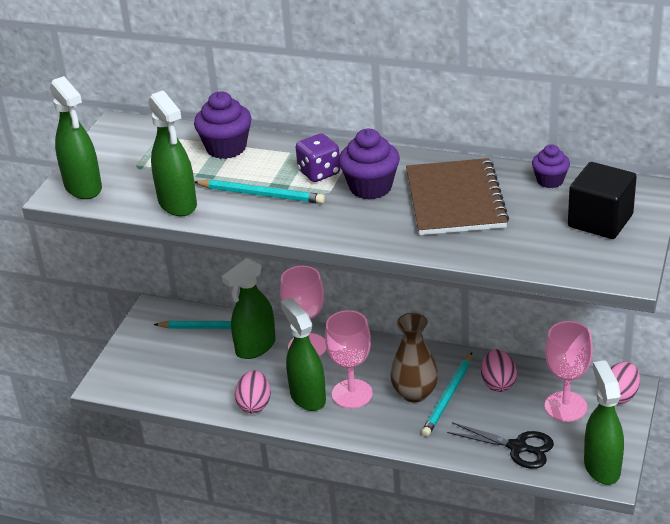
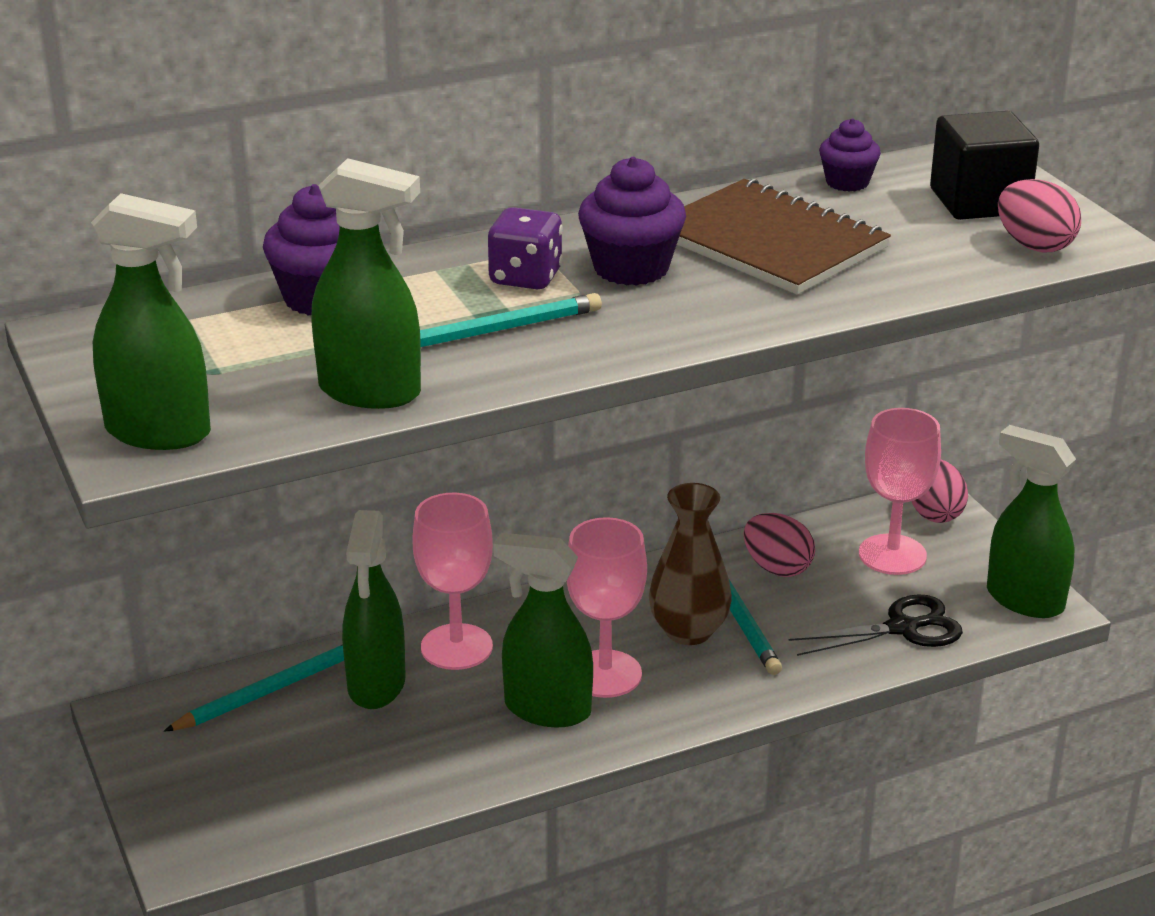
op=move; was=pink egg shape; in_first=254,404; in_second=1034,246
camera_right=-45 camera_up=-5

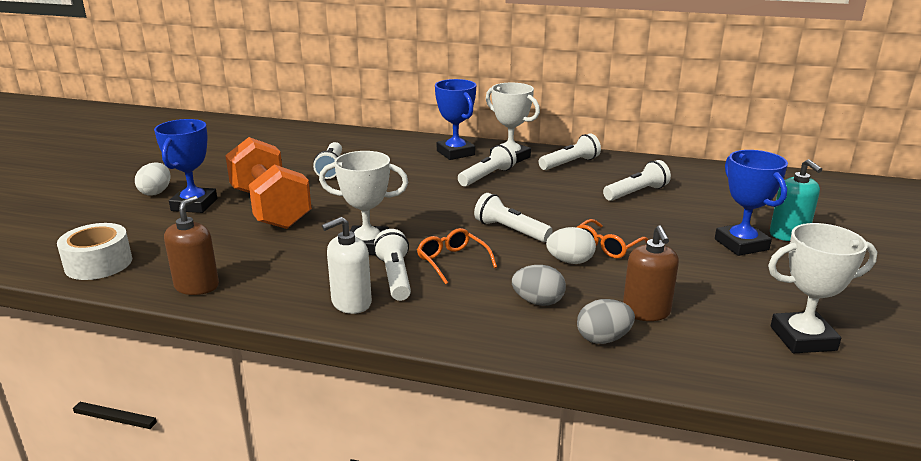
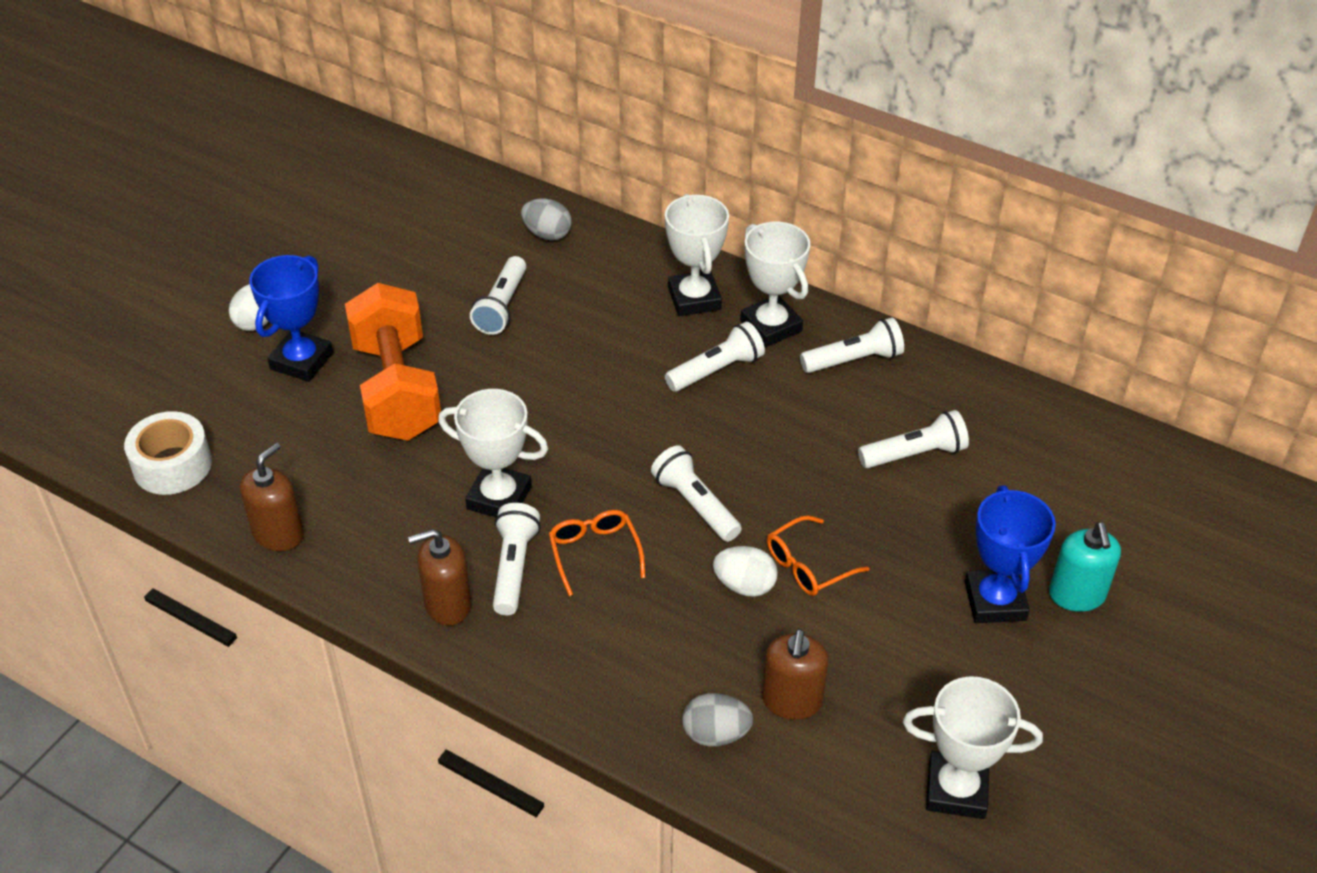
op=recolor; was=blue trophy; now=white trophy; in_first=455,153; in_second=694,298
op=recolor; was=white soap dispenser; now=russet soap dispenser; in_first=351,303; in_second=447,604
op=move; was=ash-grey egg shape; in_first=538,302; in_second=547,234
camera_right=15 camera_up=20

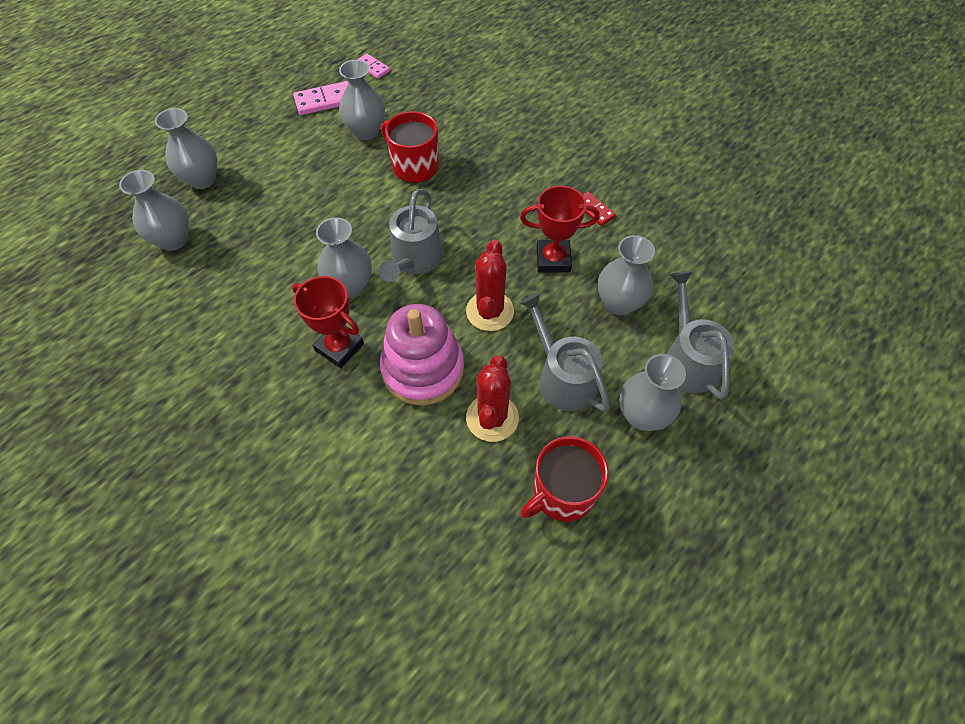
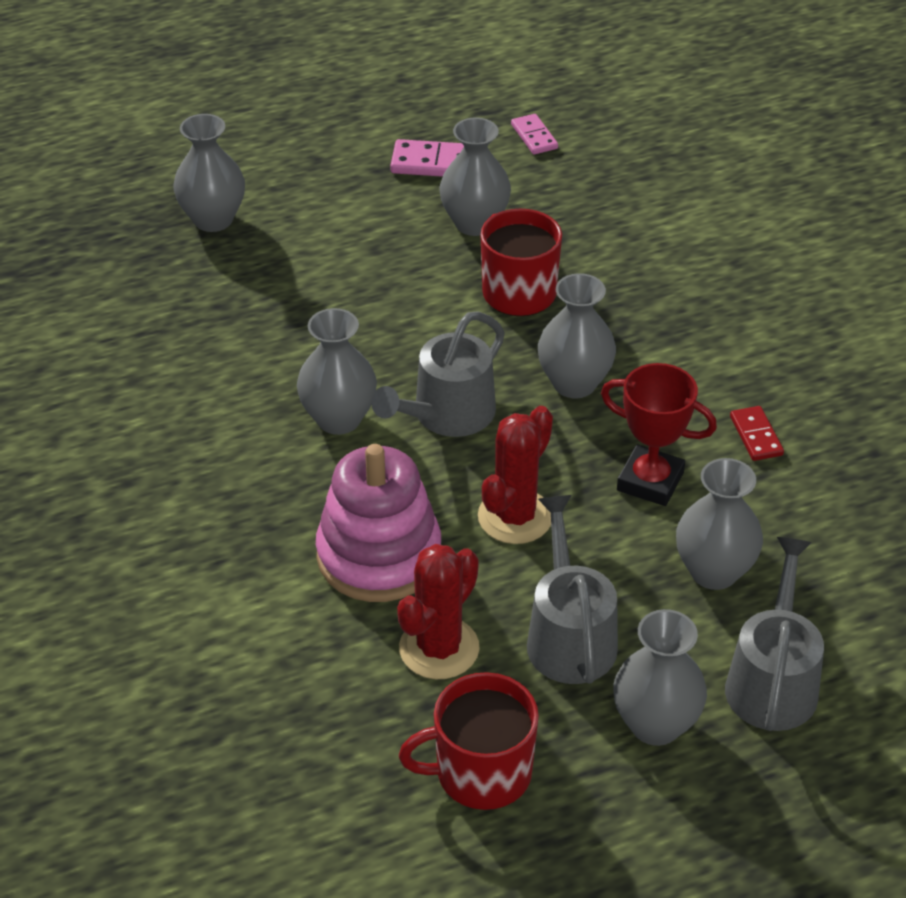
op=move; was=ash-grey vase; in_first=173,240; in_second=574,383
op=delete; was=red trophy; in_first=339,347
camera_right=25 camera_up=-15

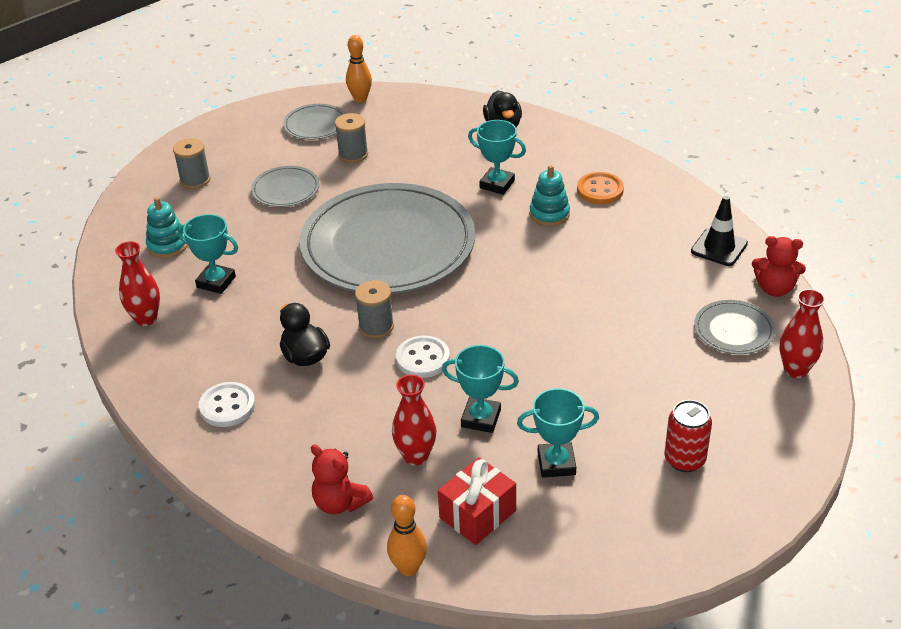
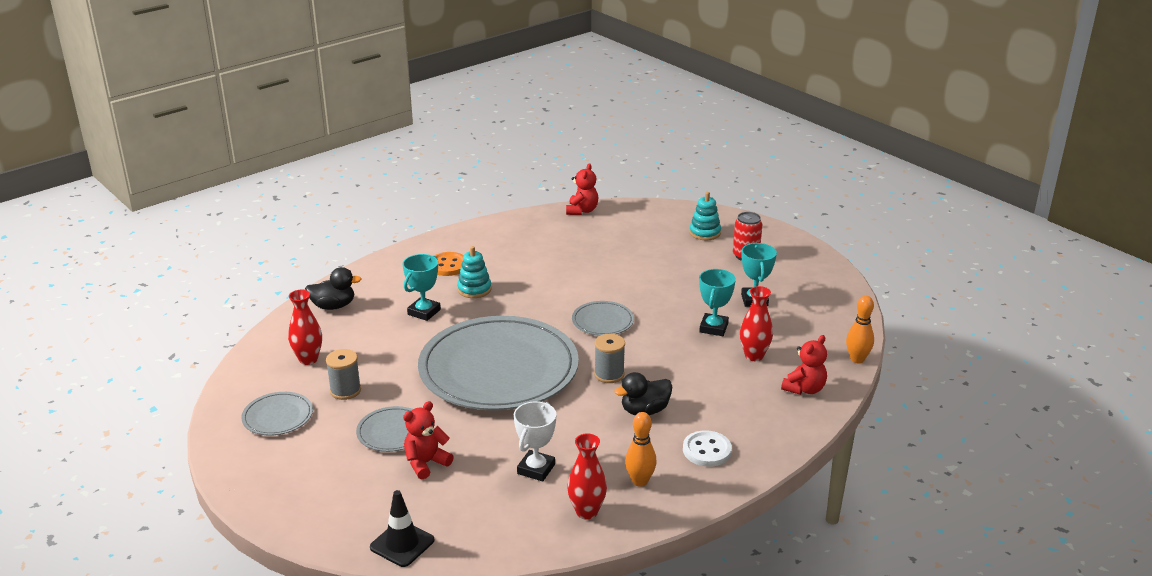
op=move; was=orange bowling pin; in_first=360,99; in_second=640,481
op=delete; was=ash-grey spool; in_first=195,180
op=move; was=ebony safety cone; in_first=719,247; in_second=402,544
op=move; was=turquoise stacking rings; in_first=167,245; in_second=705,233
op=recolor; was=turquoise trophy; now=white trophy; in_first=216,282; in_second=536,469
op=move; was=red vase; in_first=795,370; in_second=308,359
op=move; was=ash-grey plate; in_first=733,330; in_second=602,321
op=delete; was=white sewing button; in_first=422,359
op=delete; was=red present; in_first=477,514
op=insert; now=red teddy; in_second=426,463
camera_right=-90 camera_up=-10

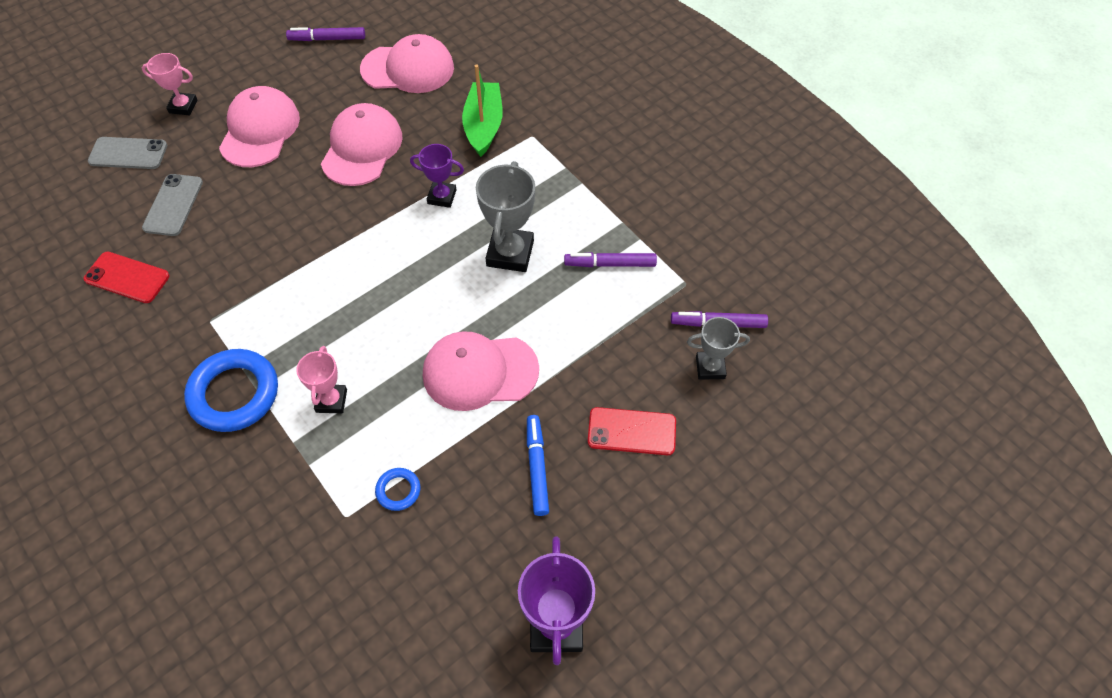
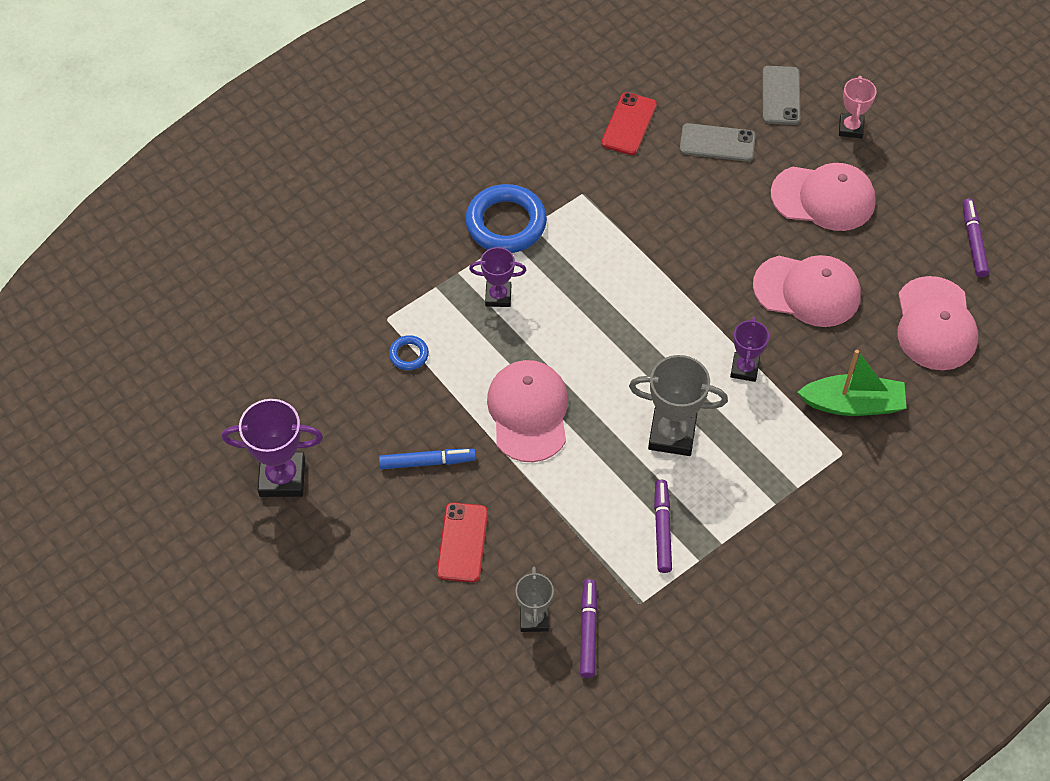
op=recolor; was=pink trophy; now=royal purple trophy; in_first=331,401; in_second=498,296
camera_right=90 camera_up=0

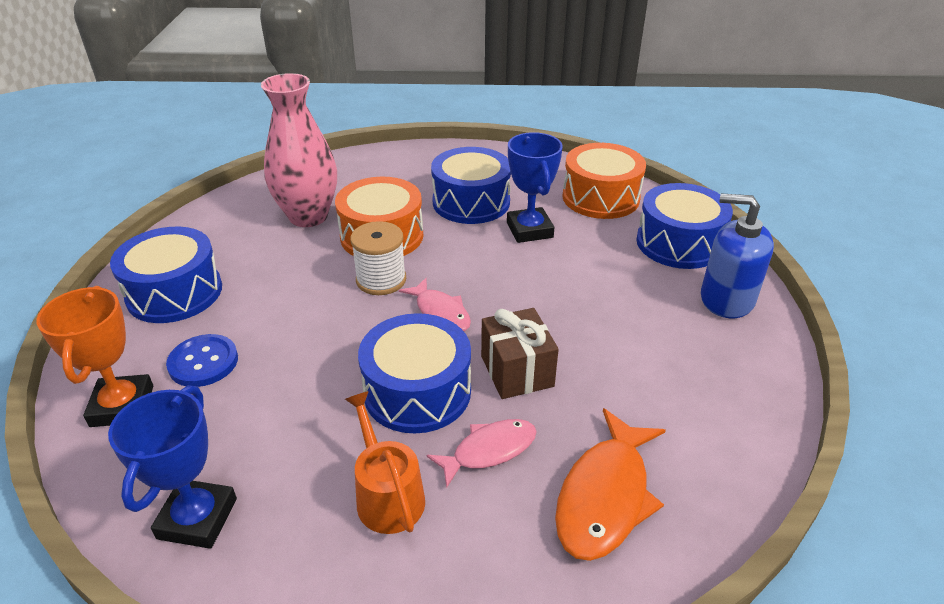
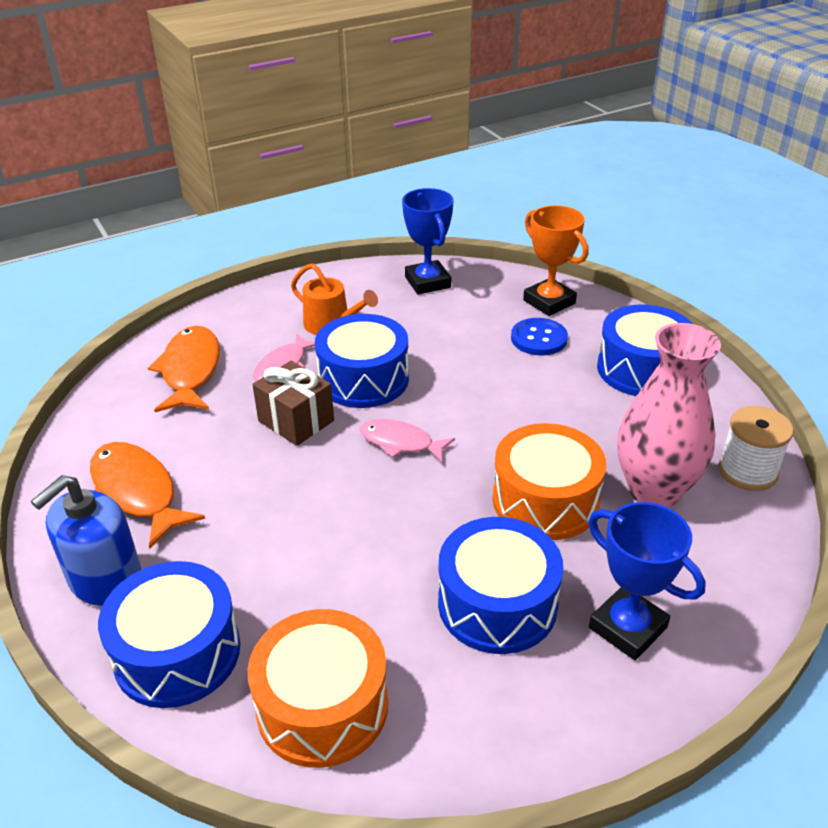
op=move; was=blue trophy; in_first=529,230; in_second=627,627
op=rotate; was=blue soap dispenser; in_first=726,299; in_second=105,580; clockwise=135
op=move; was=white spool; in_first=381,280; in_second=747,471
op=insert; now=orange toy fish; in_second=137,492
camera_right=150 camera_up=0

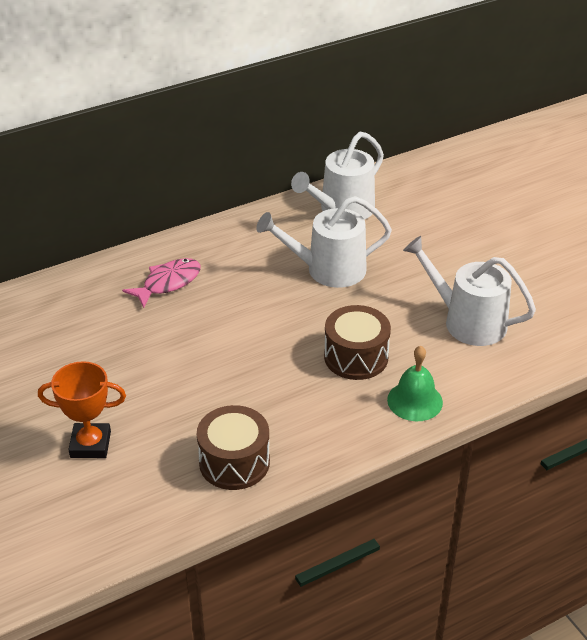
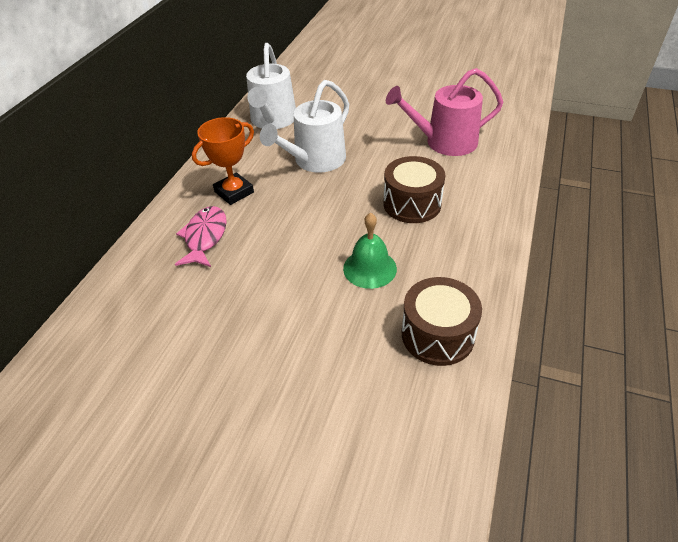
op=recolor; was=white sprinkling can; now=pink sprinkling can; in_first=468,321; in_second=445,142
op=move; was=emerald hand bell; in_first=415,401; in_second=369,268
op=move; was=orange trophy; in_first=90,444; in_second=234,192
camera_right=-40 camera_up=5

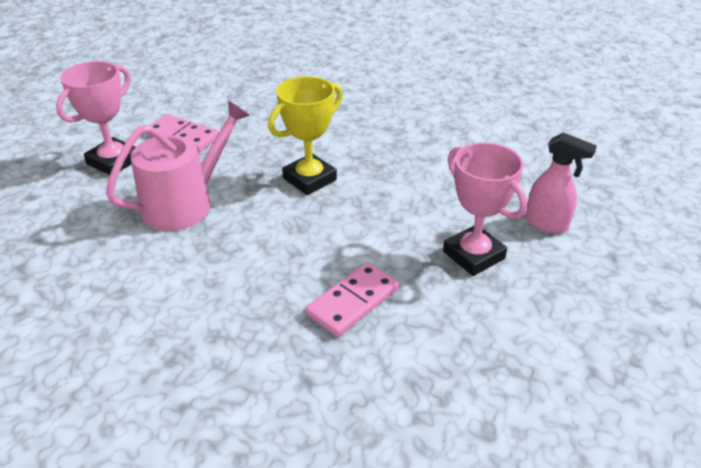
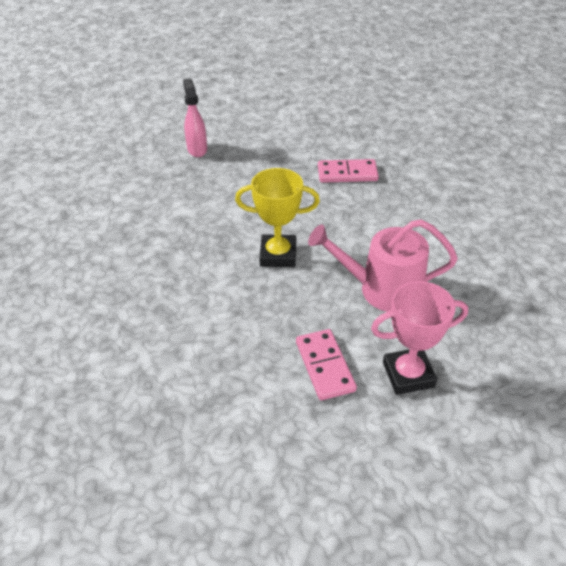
op=delete; was=pink trophy; in_first=473,255
camera_right=-135 camera_up=5

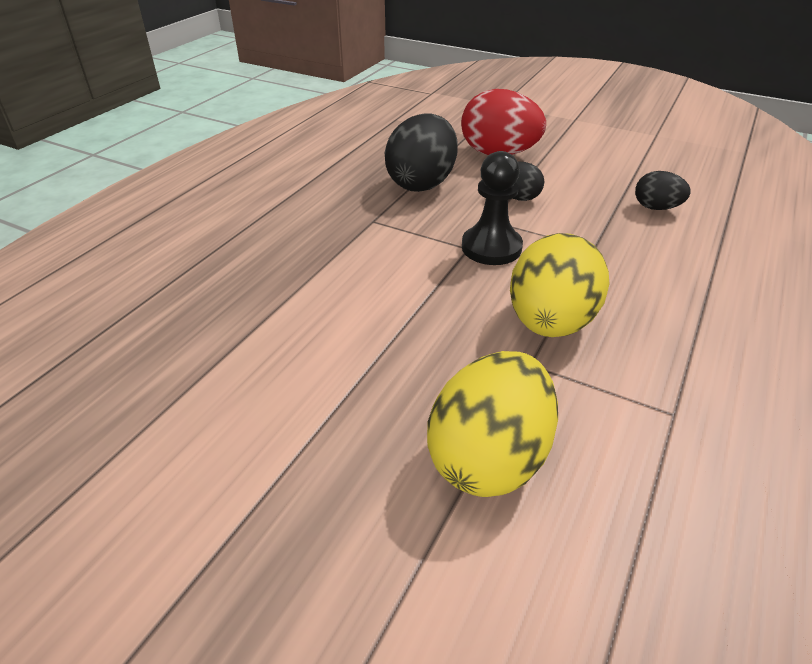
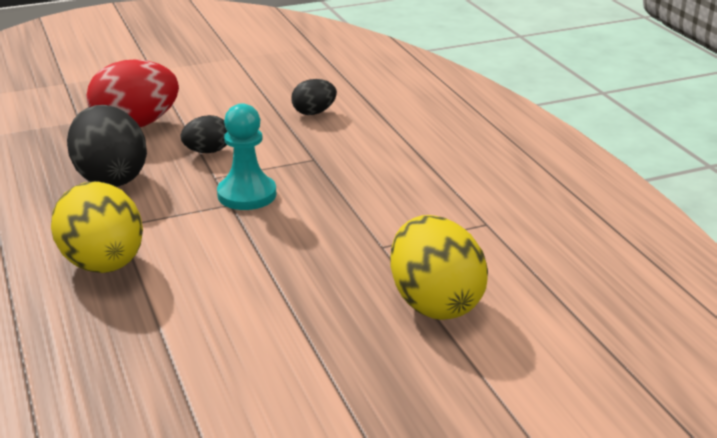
op=recolor; was=ebony game pawn; now=turquoise game pawn; in_first=491,247; in_second=247,195
op=move; was=golden egg shape; in_first=550,323; in_second=104,265
camera_right=-50 camera_up=-10

